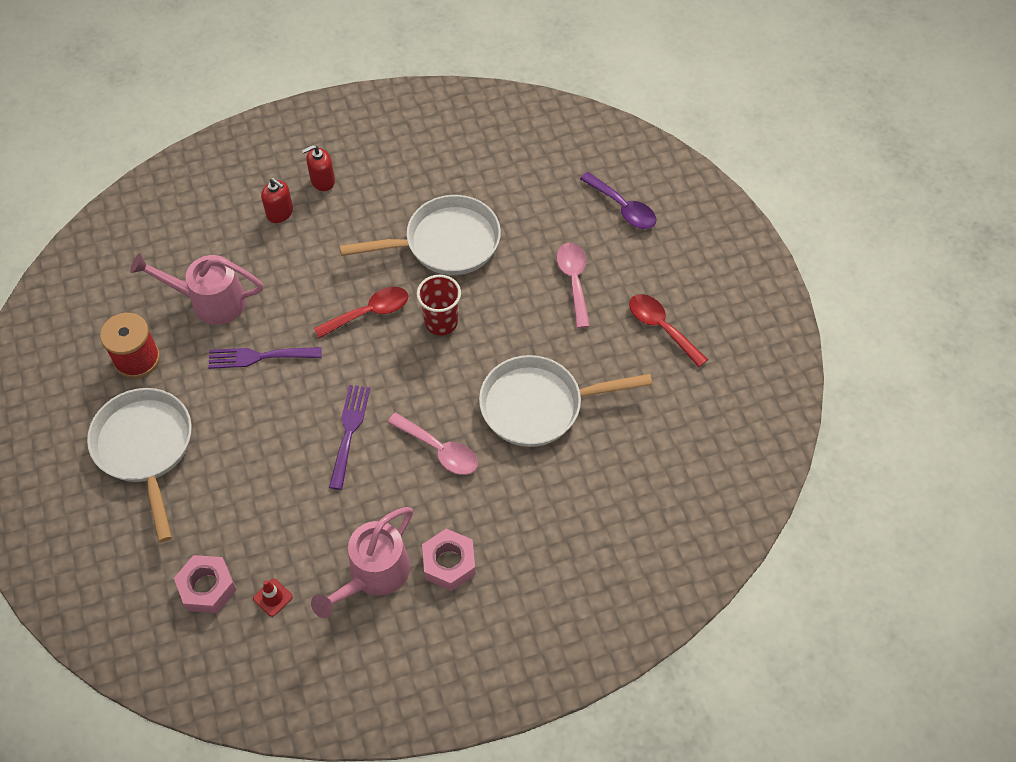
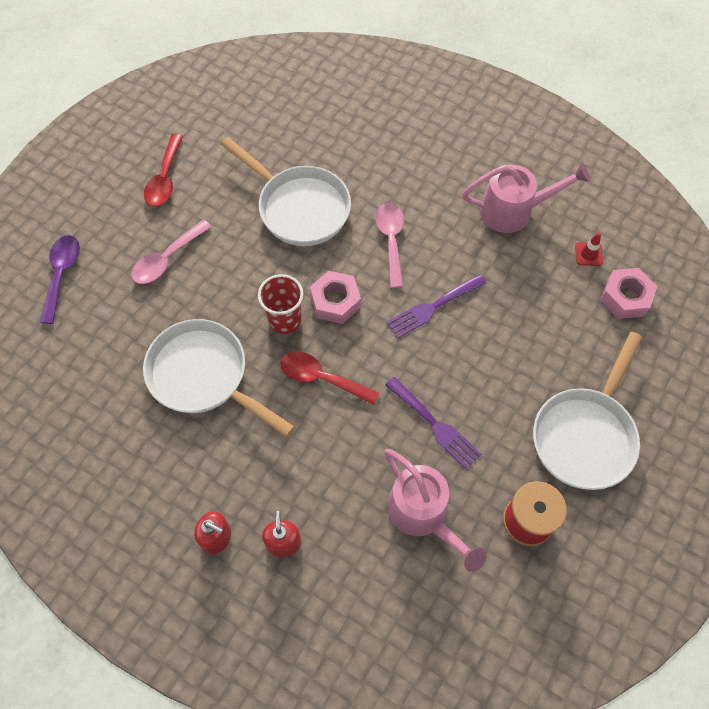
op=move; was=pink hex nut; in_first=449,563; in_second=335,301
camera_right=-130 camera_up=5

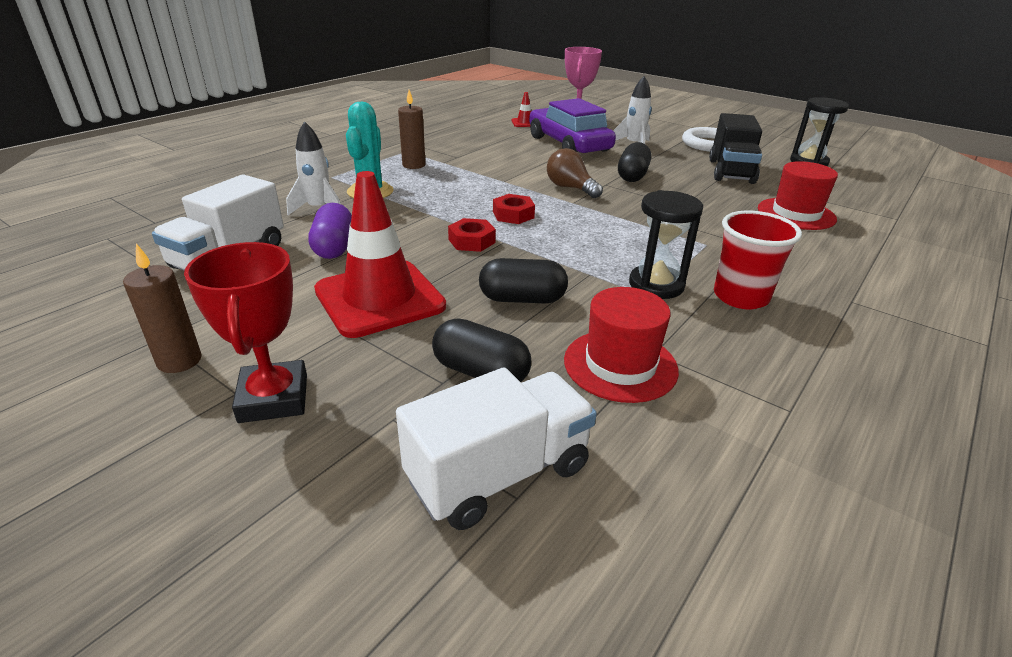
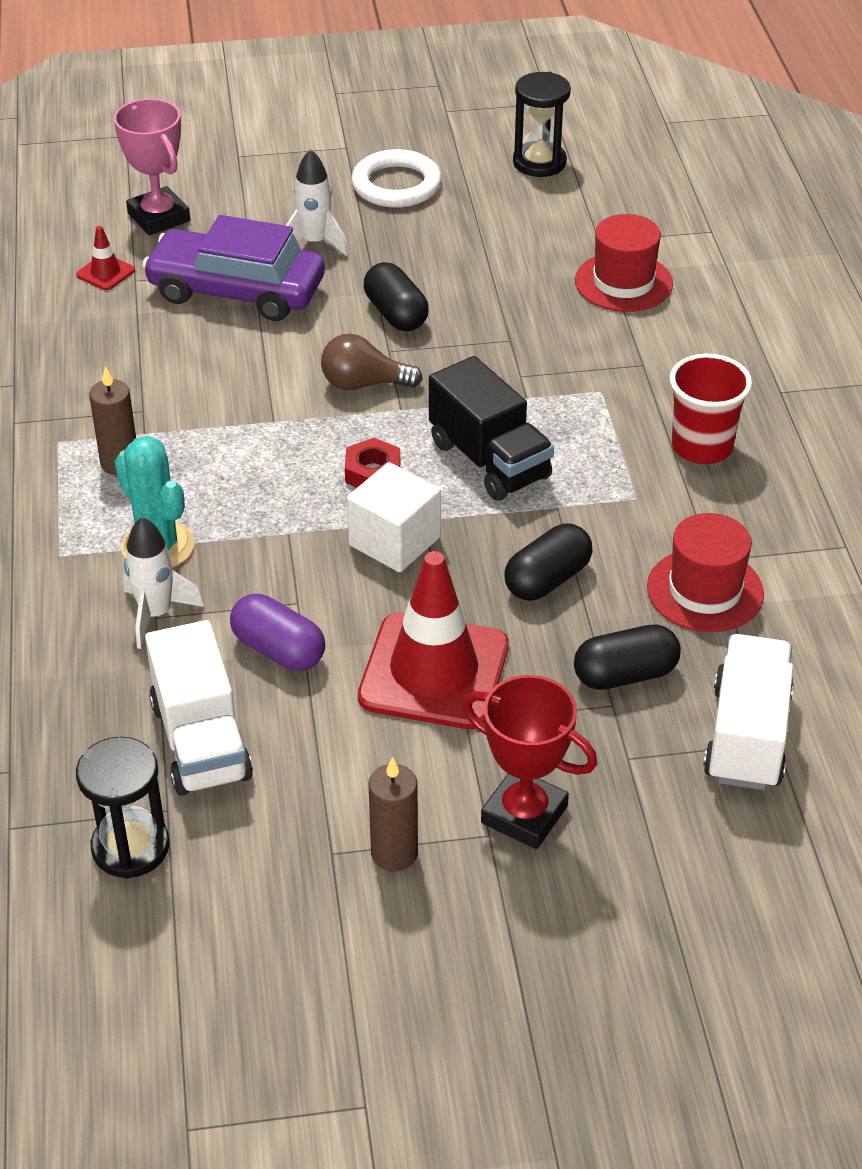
op=move; was=ebony lorry; in_first=731,171; in_second=489,460
op=move; was=ebony hourglass; in_first=656,285; in_second=130,847
op=replace; was=red hex nut; now=white cube; in_first=471,241; in_second=394,541
camera_right=-45 camera_up=10

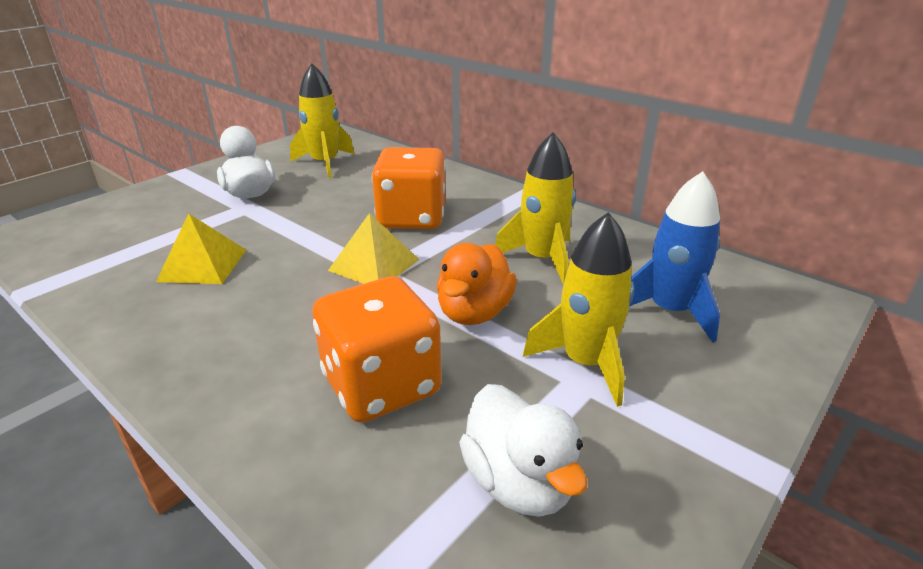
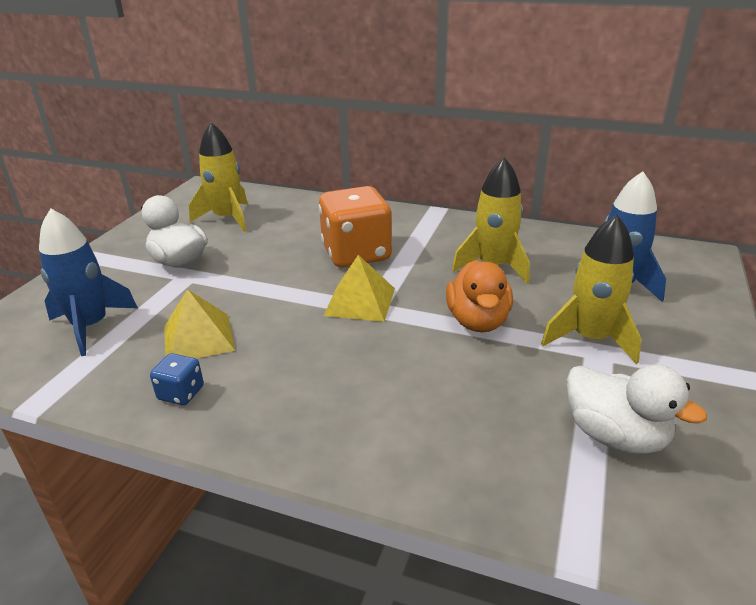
op=delete; was=orange die; in_first=381,385
op=insert; now=blue toy rocket; in_second=91,326
op=insert; now=blue die; in_second=181,393
camera_right=-20 camera_up=0

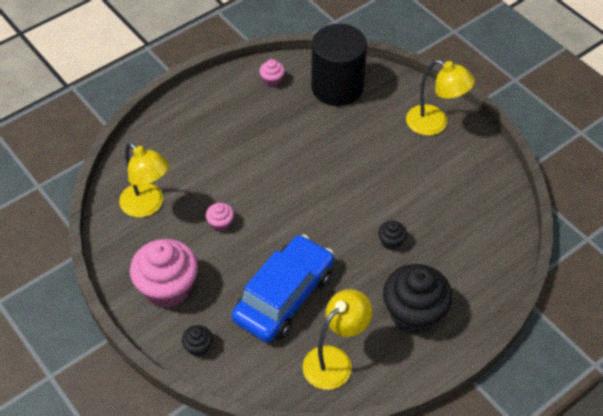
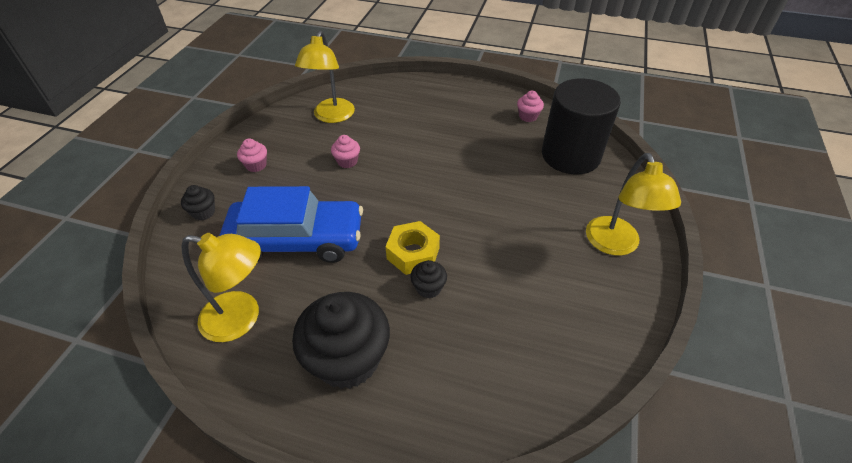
op=resize; was=pink cupcake; in_first=168,288; in_second=256,165; ratio=0.44
op=insert; now=golden hex nut; in_second=413,253
camera_right=55 camera_up=-5

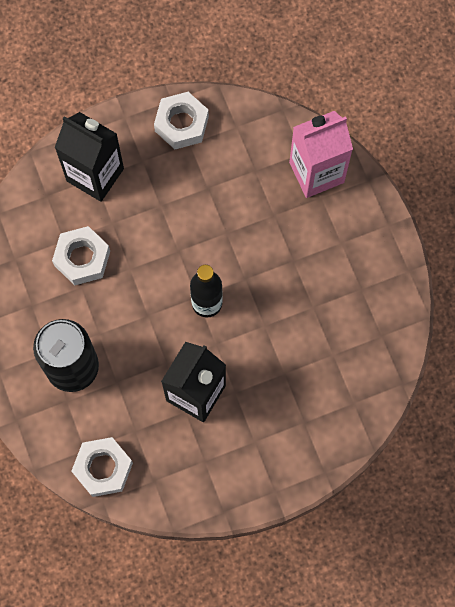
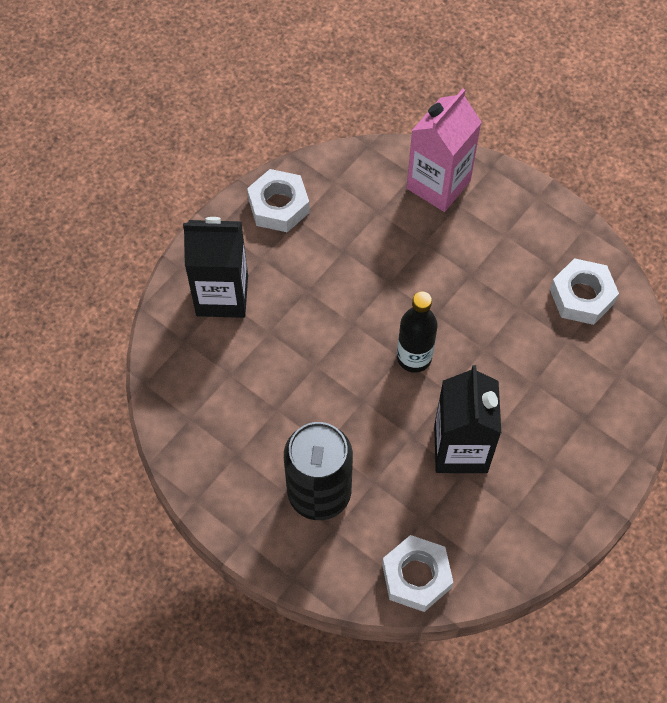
op=move; was=white hex nut; in_first=82,258; in_second=582,296
camera_right=-30 camera_up=-10

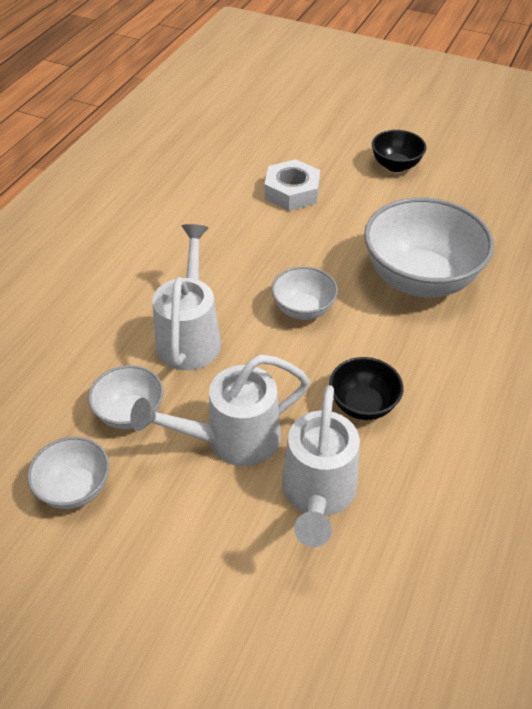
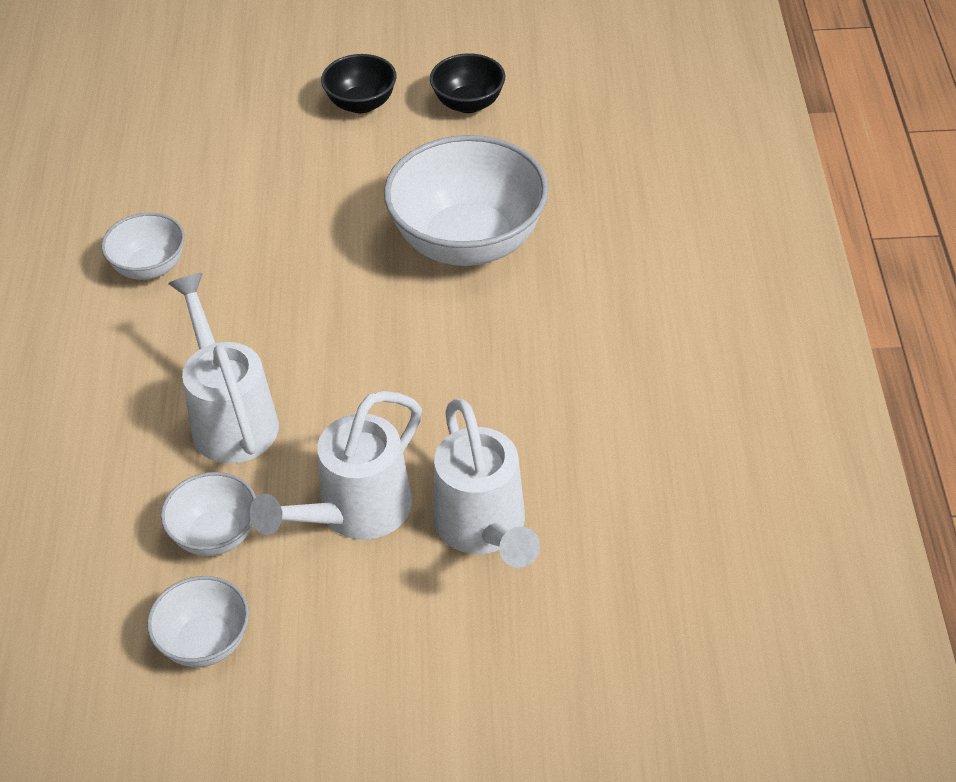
op=delete; was=white hex nut; in_first=292,192
op=move; was=white deep dish; in_first=303,309; in_second=149,267
op=move; was=ebony deep dish; in_first=363,405; in_second=468,103
camera_right=-25 camera_up=0

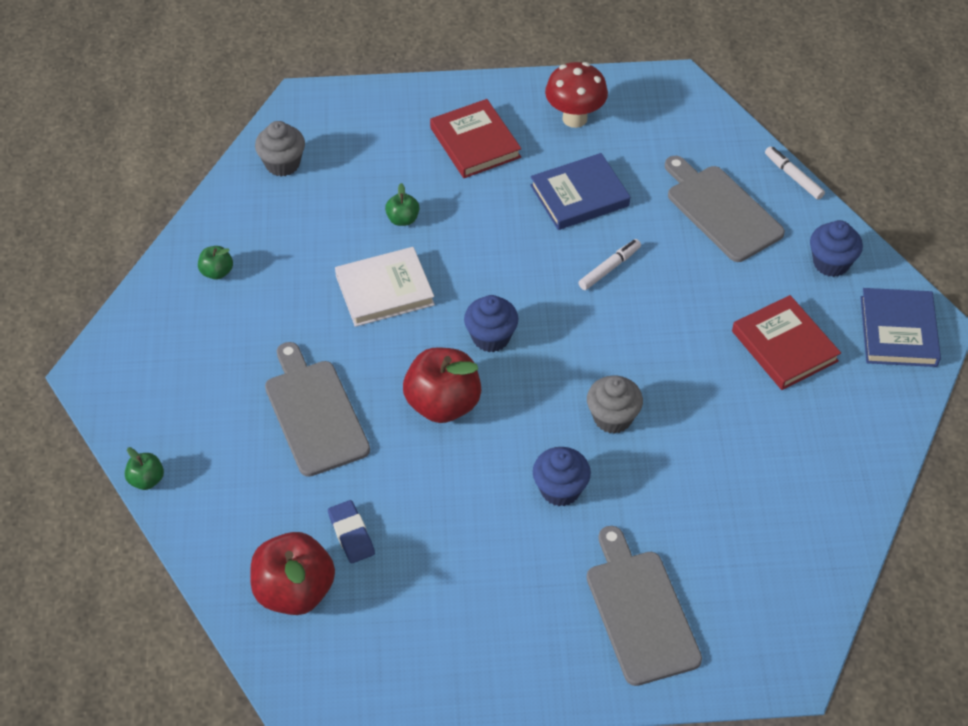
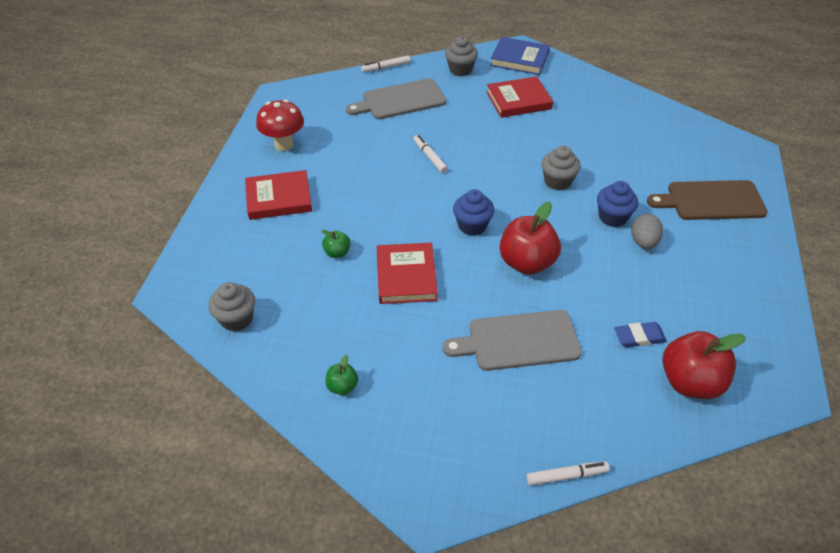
op=delete; was=blue book; in_first=579,196
op=recolor; was=blue cupcake; now=ash-grey cupcake; in_first=831,263; in_second=460,70
op=recolor; was=white book; now=red book; in_first=384,290; in_second=406,276
op=replace; was=emerald apple; now=white felt pen; in_first=146,480; in_second=566,476
op=recolor; was=ash-grey cutting board; now=russet cutting board; in_first=640,612; in_second=711,201
op=insert; now=ash-grey egg shape; in_second=643,242
camera_right=-75 camera_up=-5

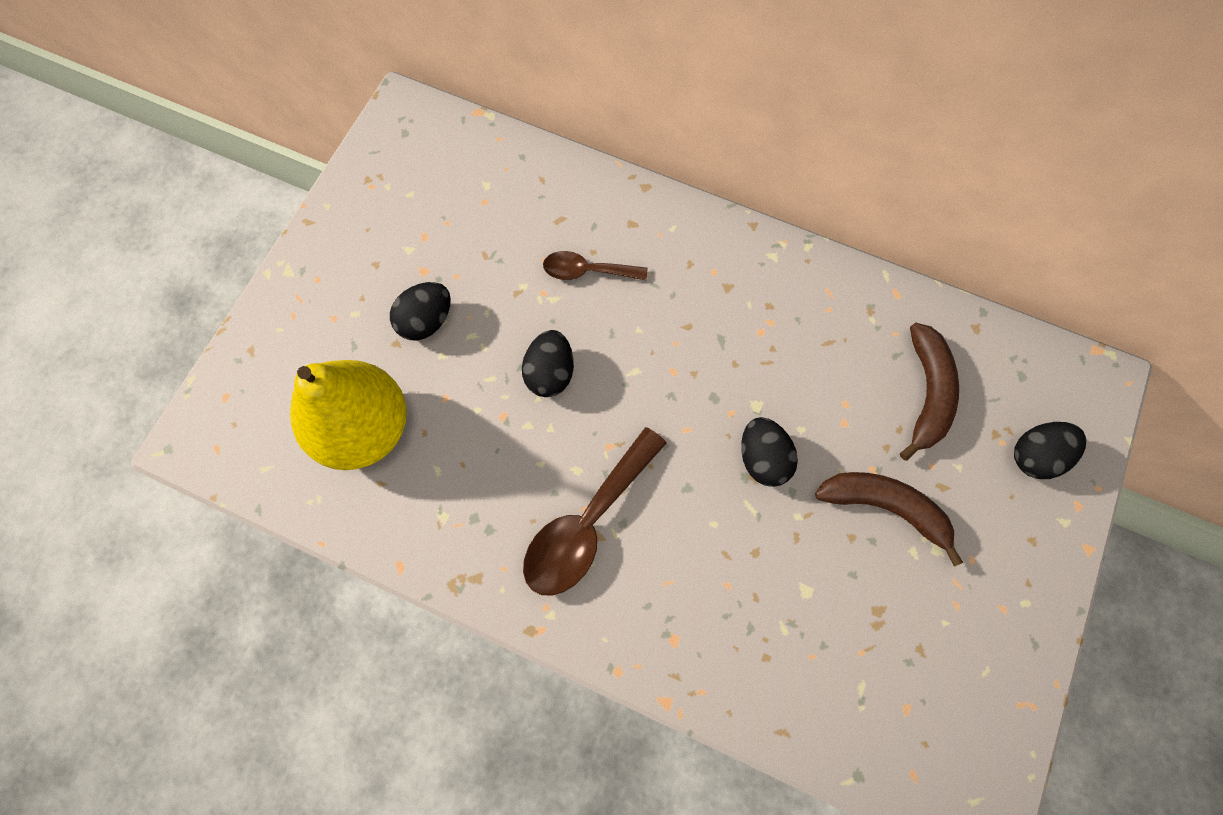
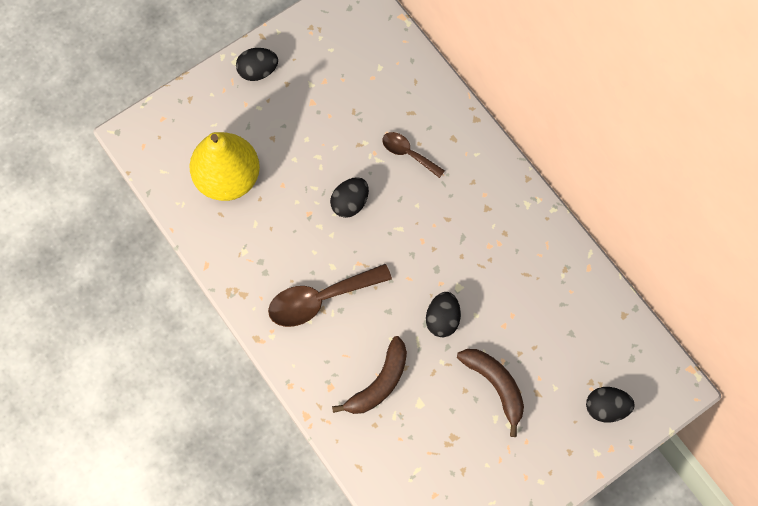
op=move; was=ebony egg shape; in_first=426,321; in_second=258,71
op=move; was=russet banana fruit; in_first=927,394; in_second=379,383
camera_right=30 camera_up=0

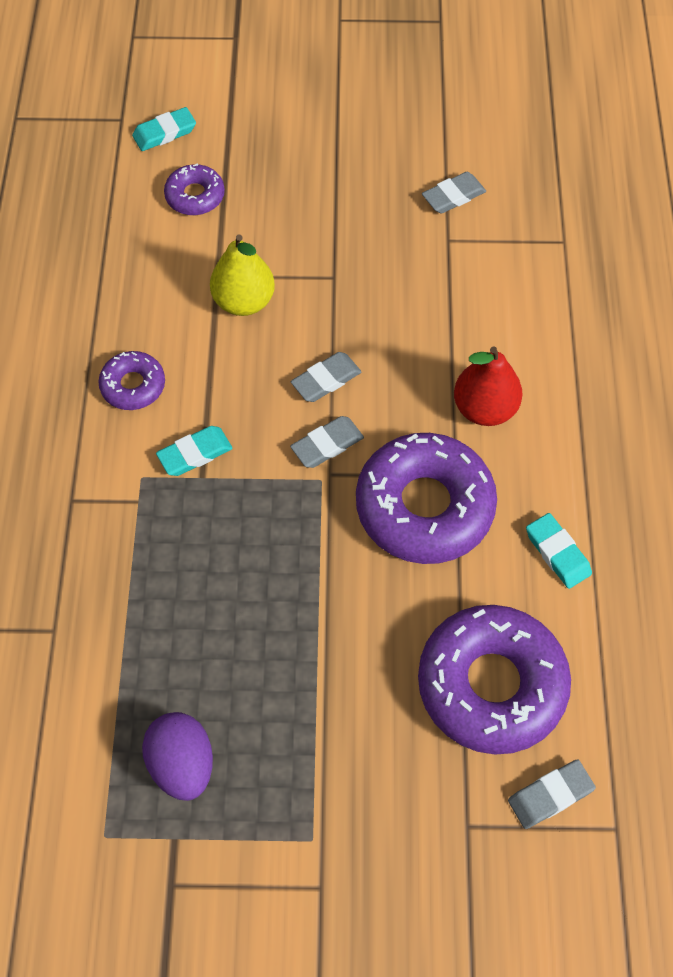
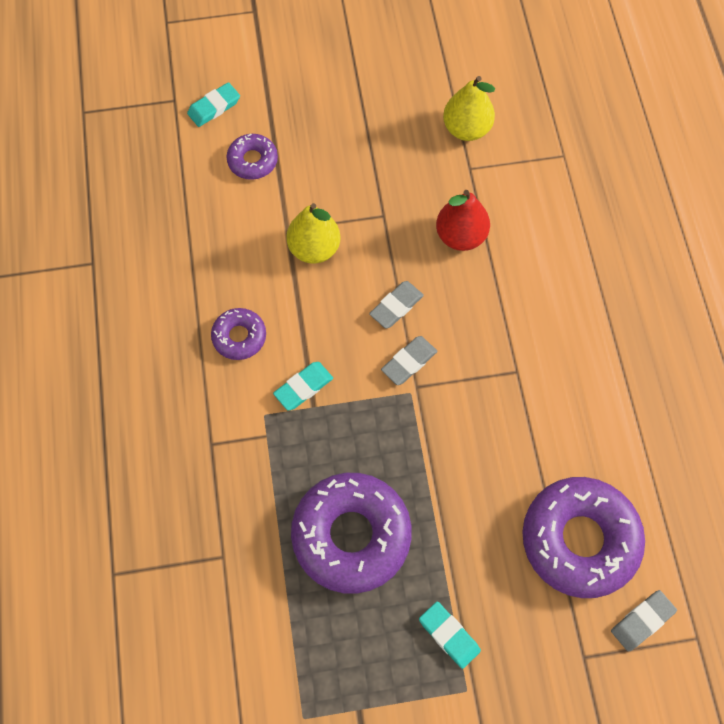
op=replace; was=ash-grey gum eraser; now=golden toy pear; in_first=453,196; in_second=466,129
op=move; was=red toy pear; in_first=484,408; in_second=460,236
op=move; was=royal purple doughnut; in_first=424,506; in_second=351,535
op=move; was=turquoise gum eraser; in_first=557,553; in_second=449,635
op=delete; was=royal purple egg shape; in_first=182,763
camera_right=-10 camera_up=5

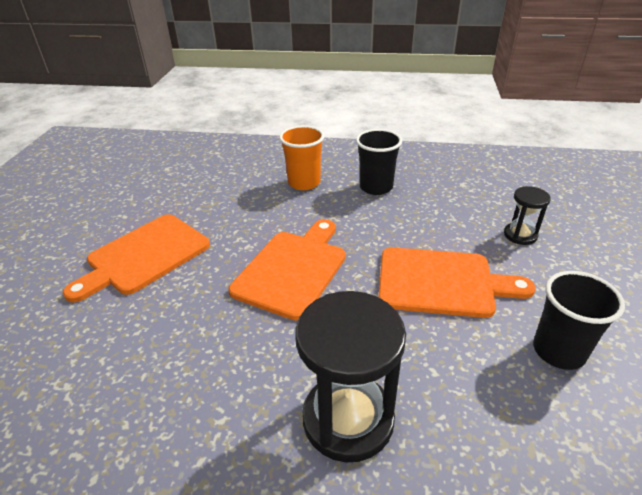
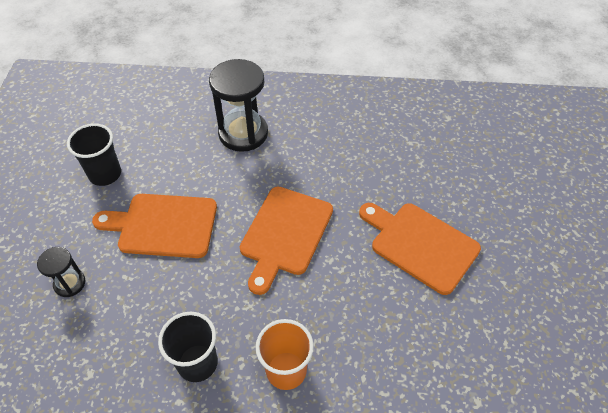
op=rotate; was=orange cutting board; in_first=144,256; in_second=420,244; clockwise=-90
camera_right=175 camera_up=15

